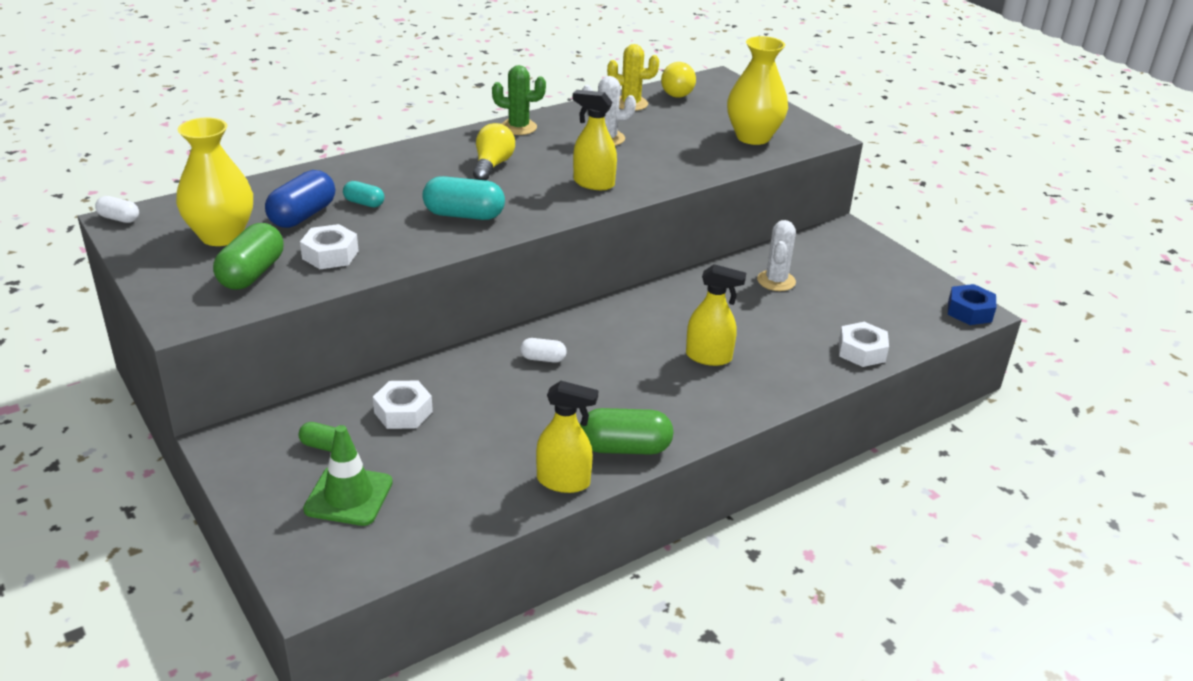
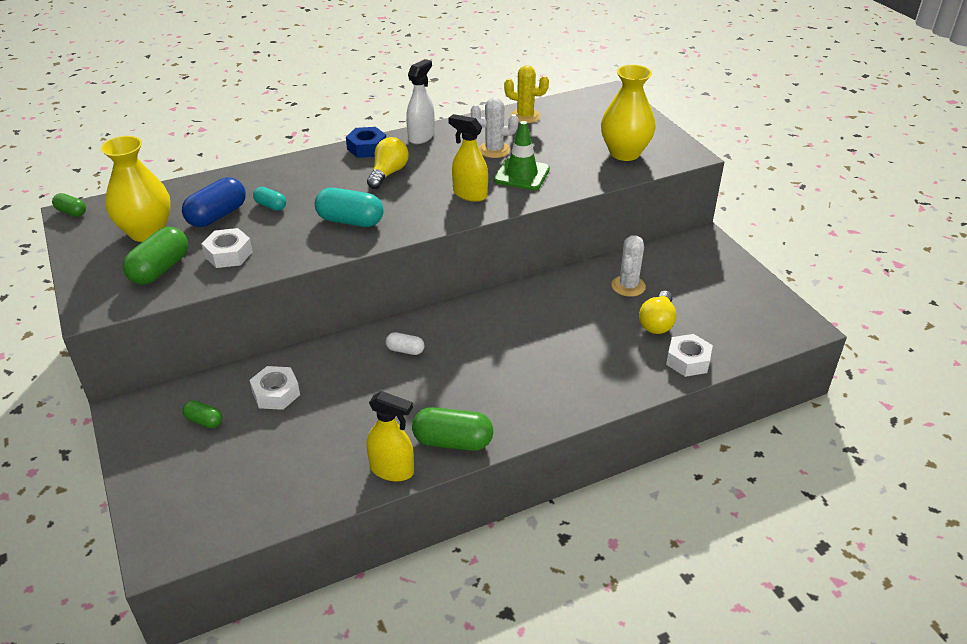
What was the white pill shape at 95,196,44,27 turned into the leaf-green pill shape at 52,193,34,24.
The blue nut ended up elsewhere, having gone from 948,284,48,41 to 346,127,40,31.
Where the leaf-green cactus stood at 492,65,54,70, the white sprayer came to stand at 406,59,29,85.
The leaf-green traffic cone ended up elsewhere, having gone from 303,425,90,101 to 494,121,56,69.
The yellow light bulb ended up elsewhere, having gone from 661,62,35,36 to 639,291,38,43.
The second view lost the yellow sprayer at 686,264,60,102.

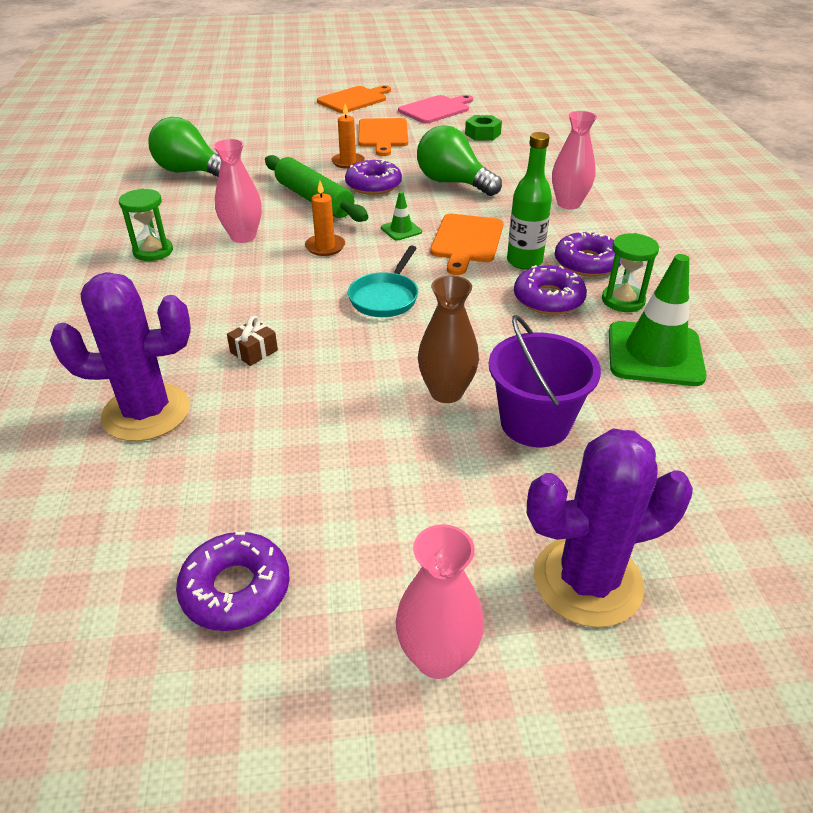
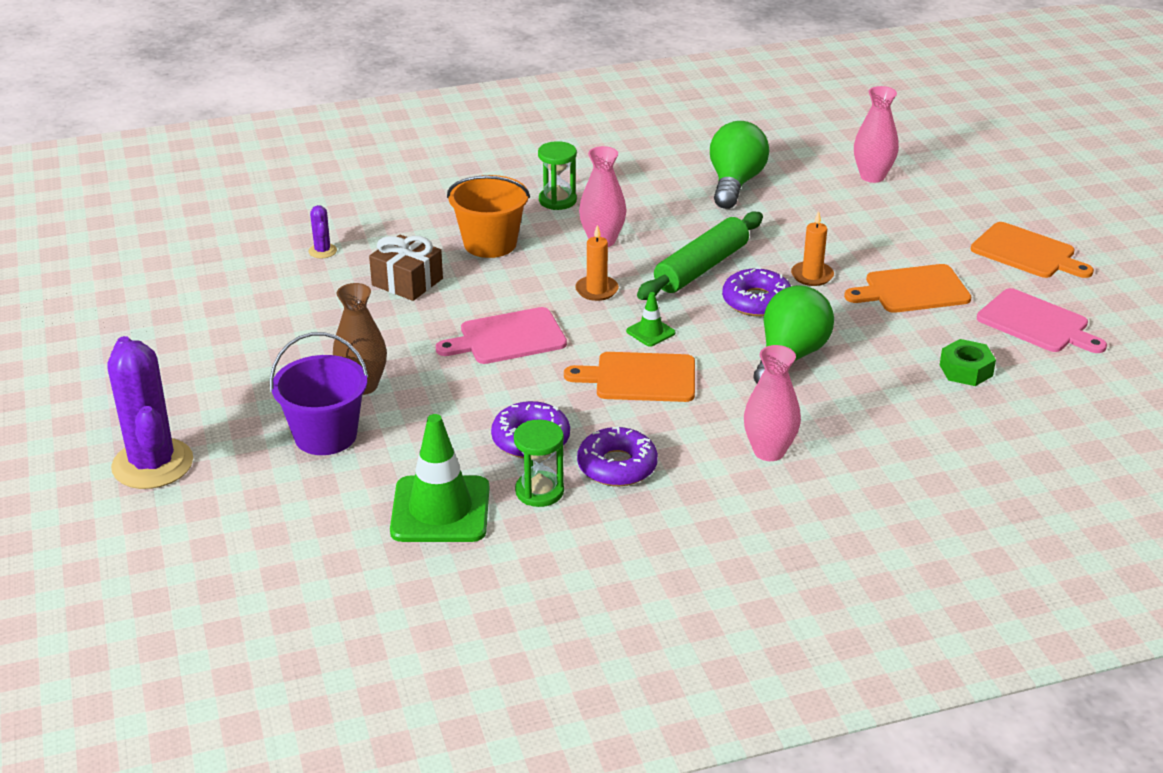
The size of the royal purple cactus at 50,272,141,169 changed by a factor of 0.42.
The size of the dark brown gift at 227,316,51,50 changed by a factor of 1.71.
Where the turquoise frying pan stood at 348,246,70,71, the pink bread board came to stand at 436,307,131,57.
The second view gained the orange-coloured pail at 447,175,83,83.
The pink tall vase ended up elsewhere, having gone from 396,524,88,155 to 854,86,45,97.
The second view lost the royal purple donut at 176,532,113,99.
The second view lost the leaf-green drink bottle at 507,132,45,138.

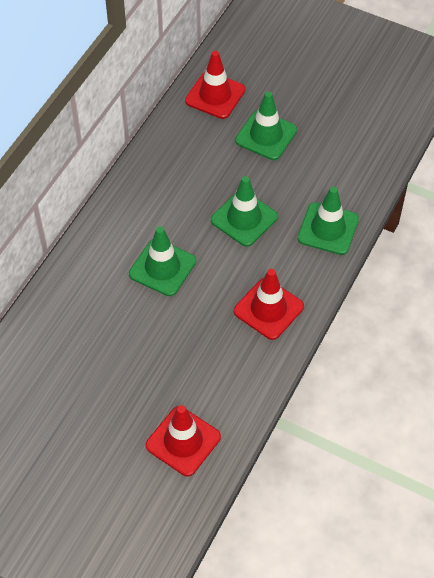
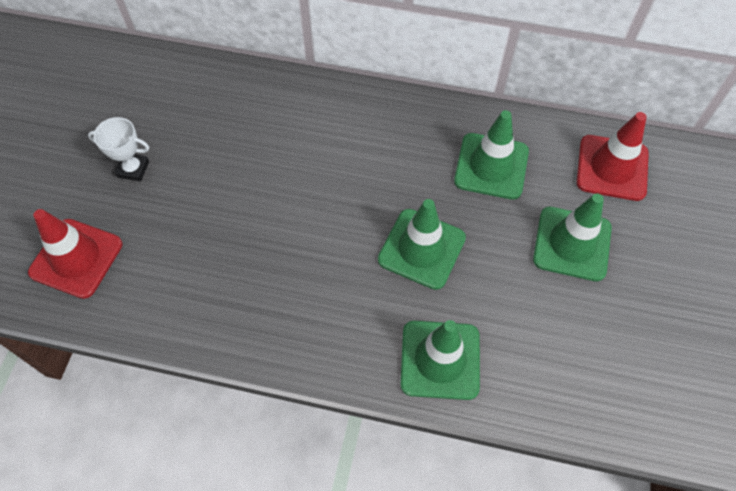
The second view gained the white trophy at 88,117,61,65.
The leaf-green traffic cone ended up elsewhere, having gone from 129,226,67,70 to 454,110,75,90.
The second view lost the scarlet traffic cone at 234,269,70,71.

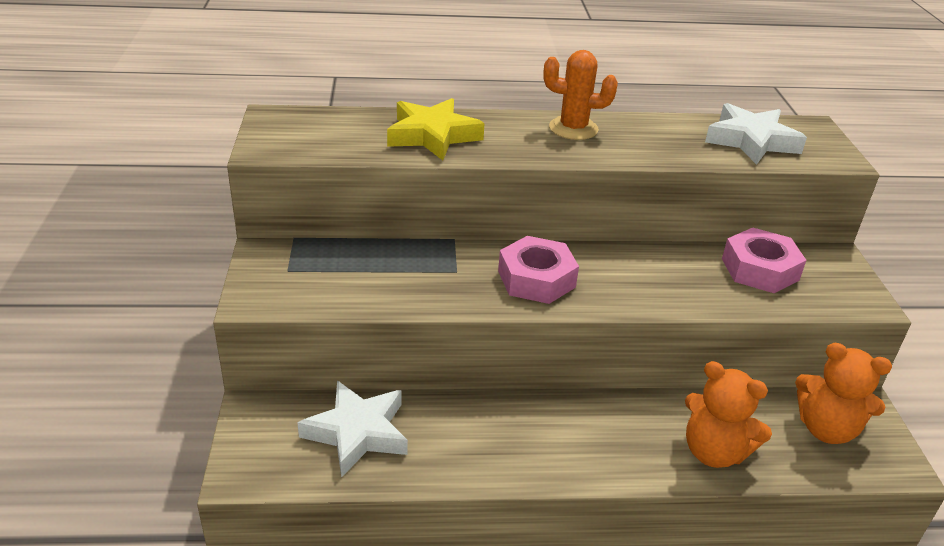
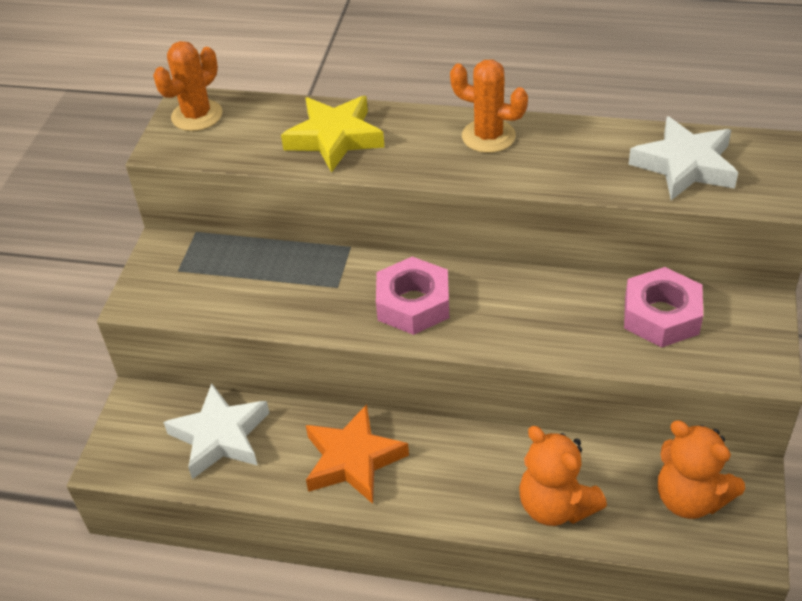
The second view gained the orange-coloured cactus at 153,41,69,90.
The second view gained the orange-coloured star shape at 306,404,103,100.

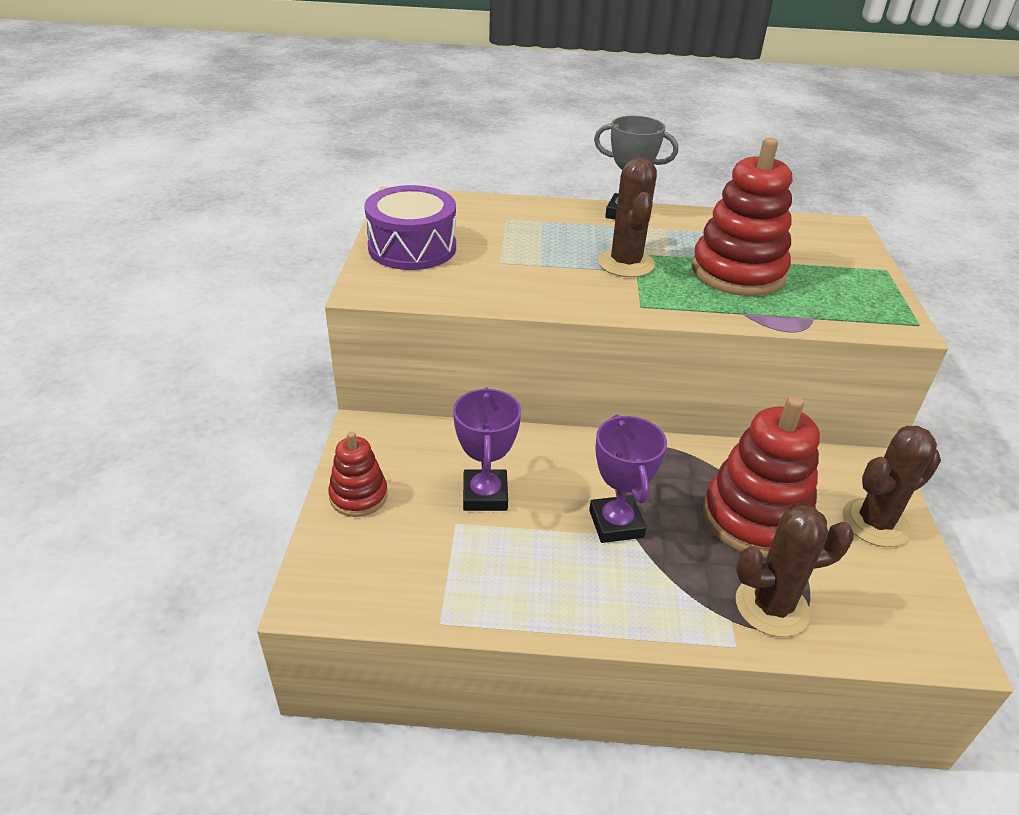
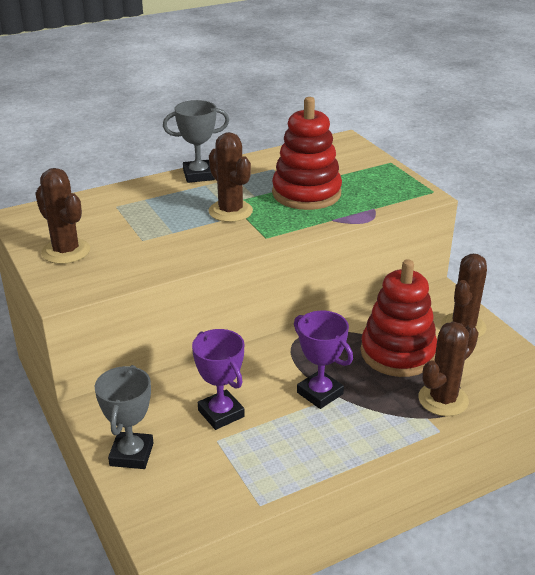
Where the royal purple toy drum stood at 364,185,92,85, the dark brown cactus came to stand at 35,168,55,96.
Where the scarlet ring stacker stood at 328,431,60,86, the ash-grey trophy came to stand at 95,365,59,104.

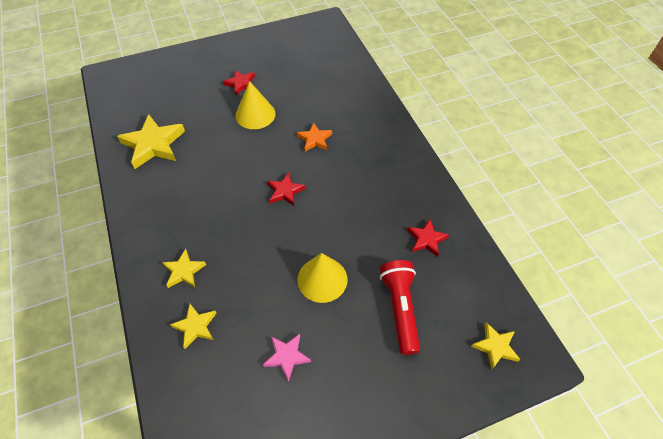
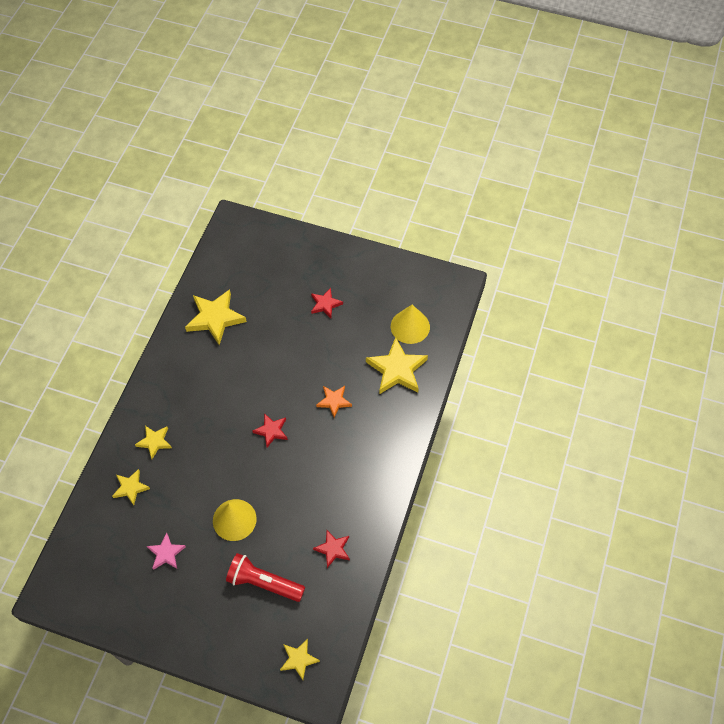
The scarlet pocket torch at 380,260,40,95 ended up facing another way, 105 degrees counterclockwise from before.
The second view gained the yellow star shape at 366,337,62,57.
The yellow cone shape ended up elsewhere, having gone from 235,81,41,48 to 391,305,39,39.

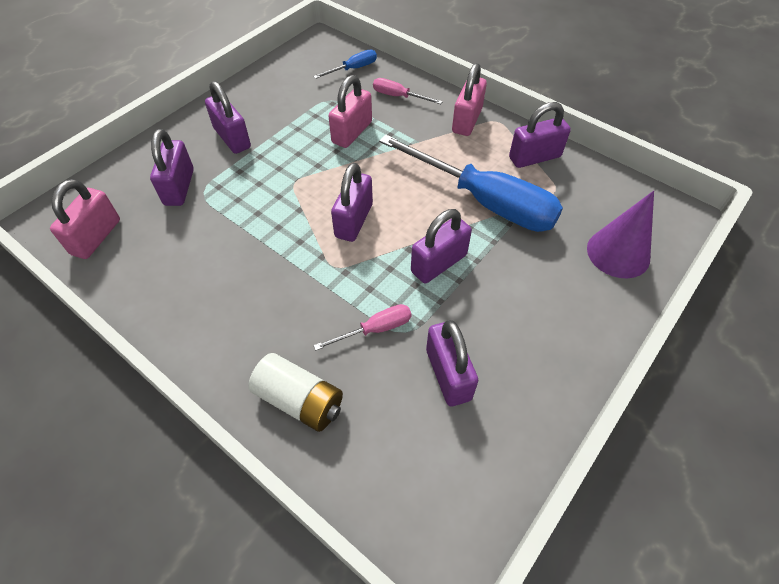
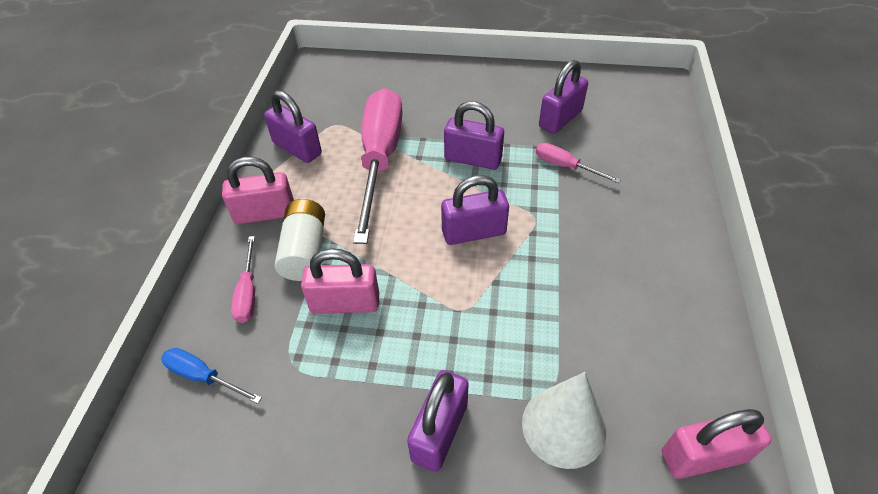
The white battery ended up elsewhere, having gone from 248,353,95,79 to 275,199,50,82.
What was the blue hand screwdriver at 379,135,184,97 turned into the pink hand screwdriver at 353,88,50,156.
Where the royal purple lock stood at 150,129,44,77, the white cone shape came to stand at 522,372,84,97.
The second view lost the royal purple cone shape at 587,191,67,87.

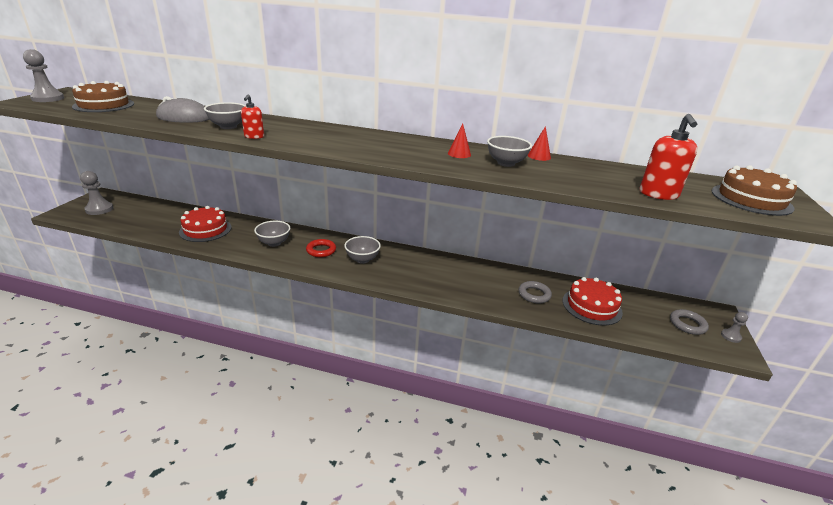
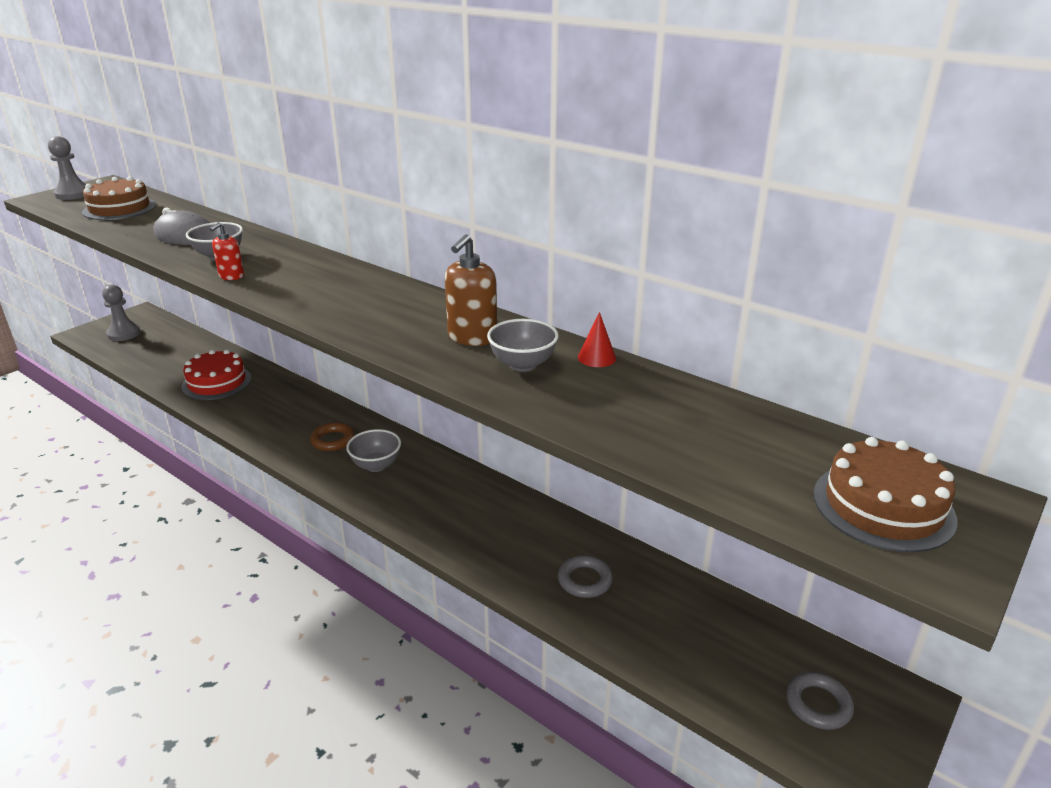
What was the scarlet torus at 306,239,30,18 turned into the dark brown torus at 310,422,44,29.
Where the scarlet cone shape stood at 448,123,23,35, the dark brown pump bottle came to stand at 445,234,52,112.
The second view lost the ash-grey bowl at 254,221,36,26.
The second view lost the scarlet gateau at 563,277,60,49.
The second view lost the scarlet pump bottle at 640,114,58,86.
The second view lost the ash-grey pawn at 721,312,27,31.

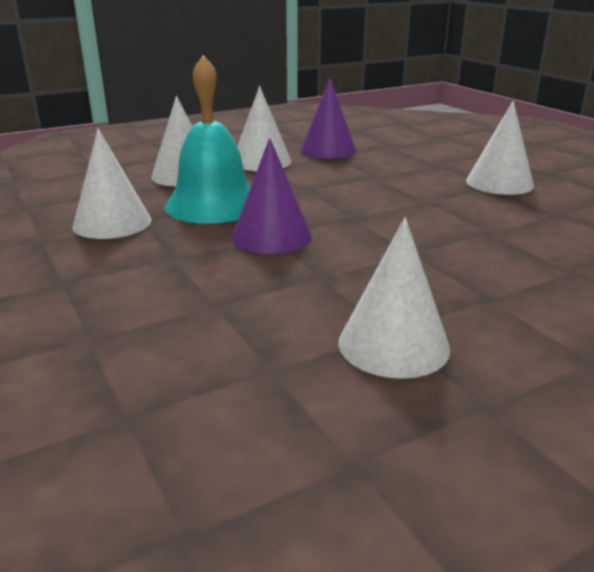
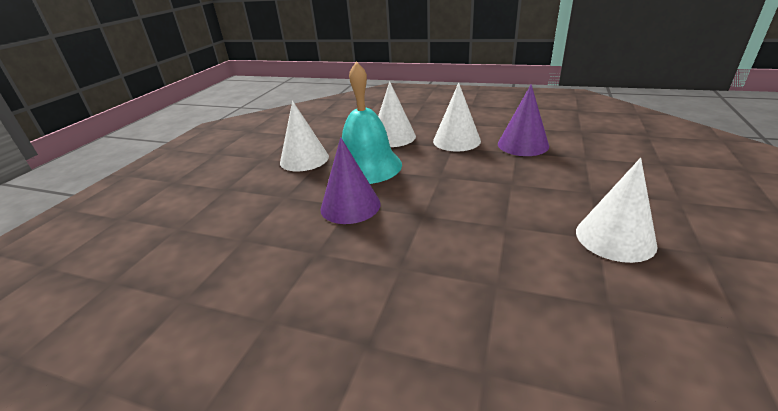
The second view lost the white cone shape at 338,217,112,162.

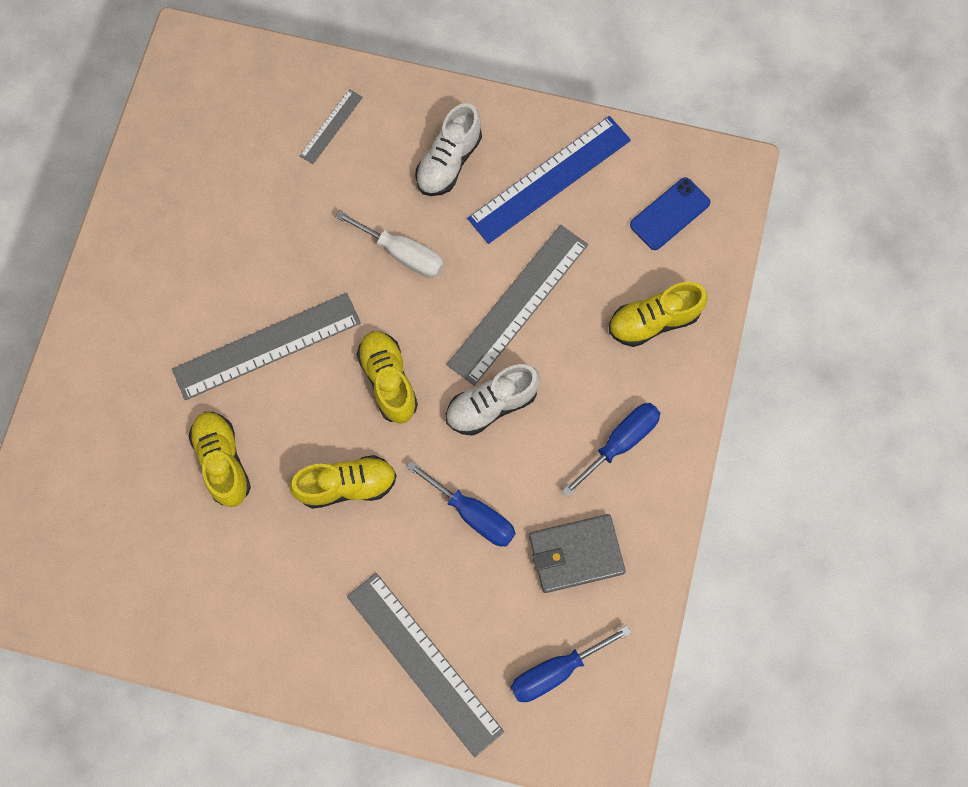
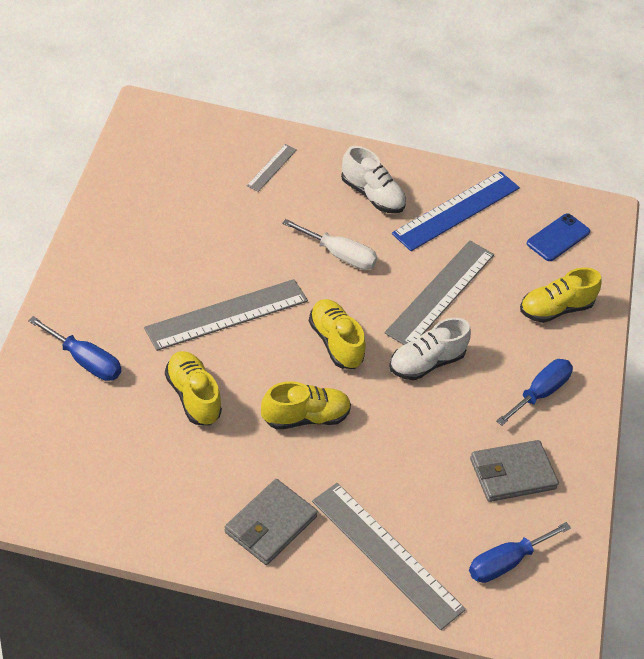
The blue hand screwdriver ended up elsewhere, having gone from 406,461,110,86 to 28,316,93,65.
The second view gained the ash-grey card wallet at 224,479,94,86.
The white sneaker at 415,103,67,93 ended up facing another way, 75 degrees counterclockwise from before.

